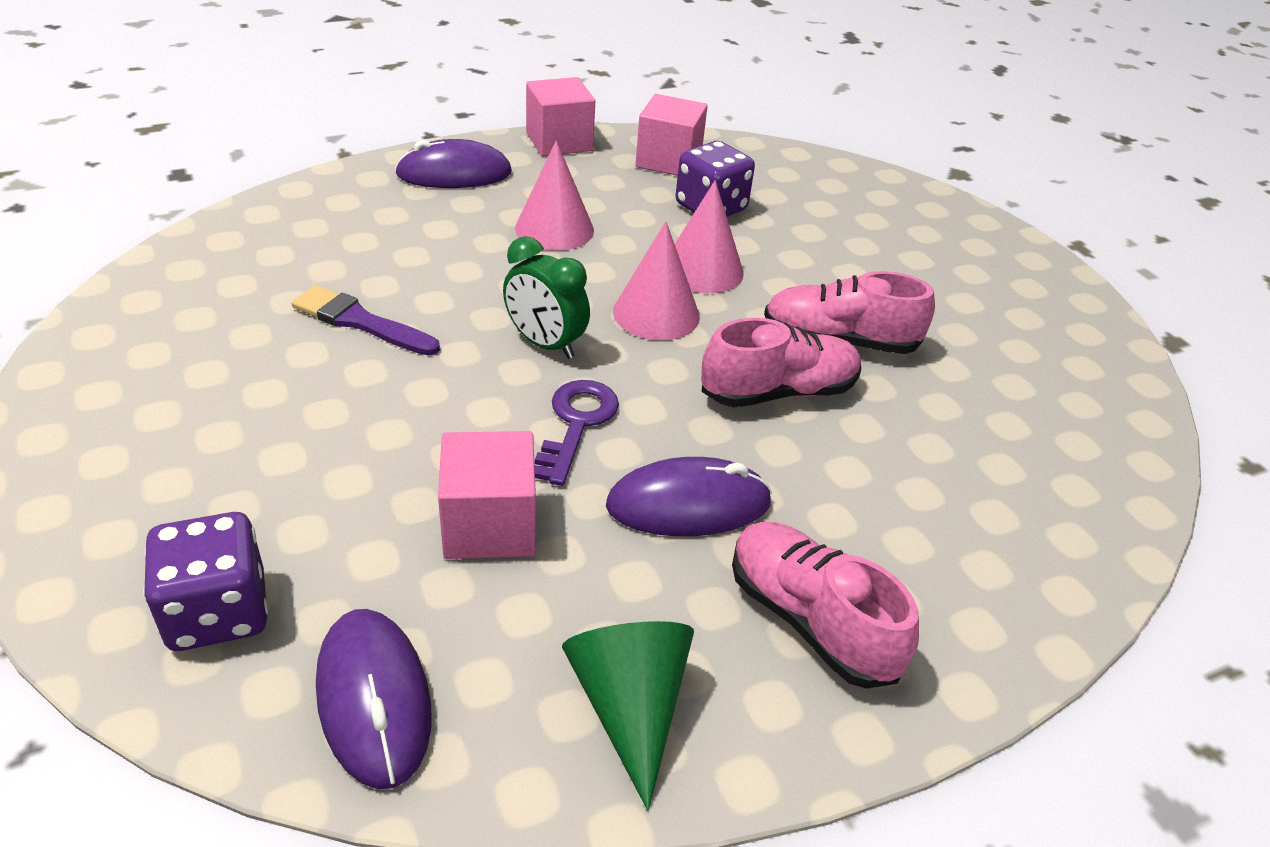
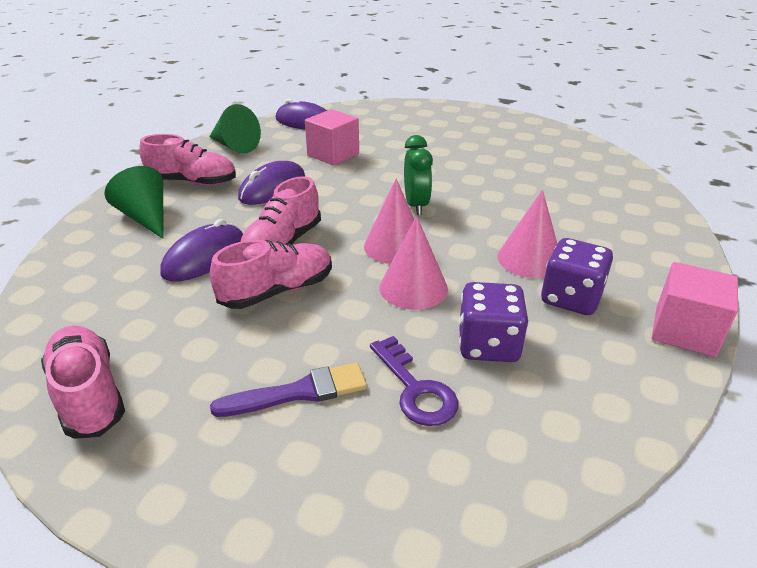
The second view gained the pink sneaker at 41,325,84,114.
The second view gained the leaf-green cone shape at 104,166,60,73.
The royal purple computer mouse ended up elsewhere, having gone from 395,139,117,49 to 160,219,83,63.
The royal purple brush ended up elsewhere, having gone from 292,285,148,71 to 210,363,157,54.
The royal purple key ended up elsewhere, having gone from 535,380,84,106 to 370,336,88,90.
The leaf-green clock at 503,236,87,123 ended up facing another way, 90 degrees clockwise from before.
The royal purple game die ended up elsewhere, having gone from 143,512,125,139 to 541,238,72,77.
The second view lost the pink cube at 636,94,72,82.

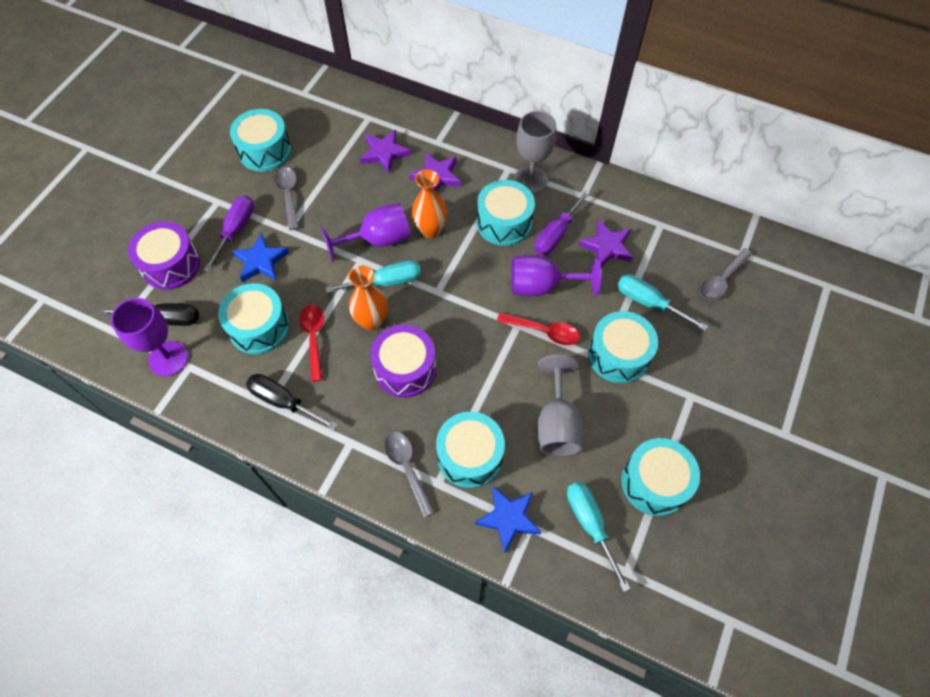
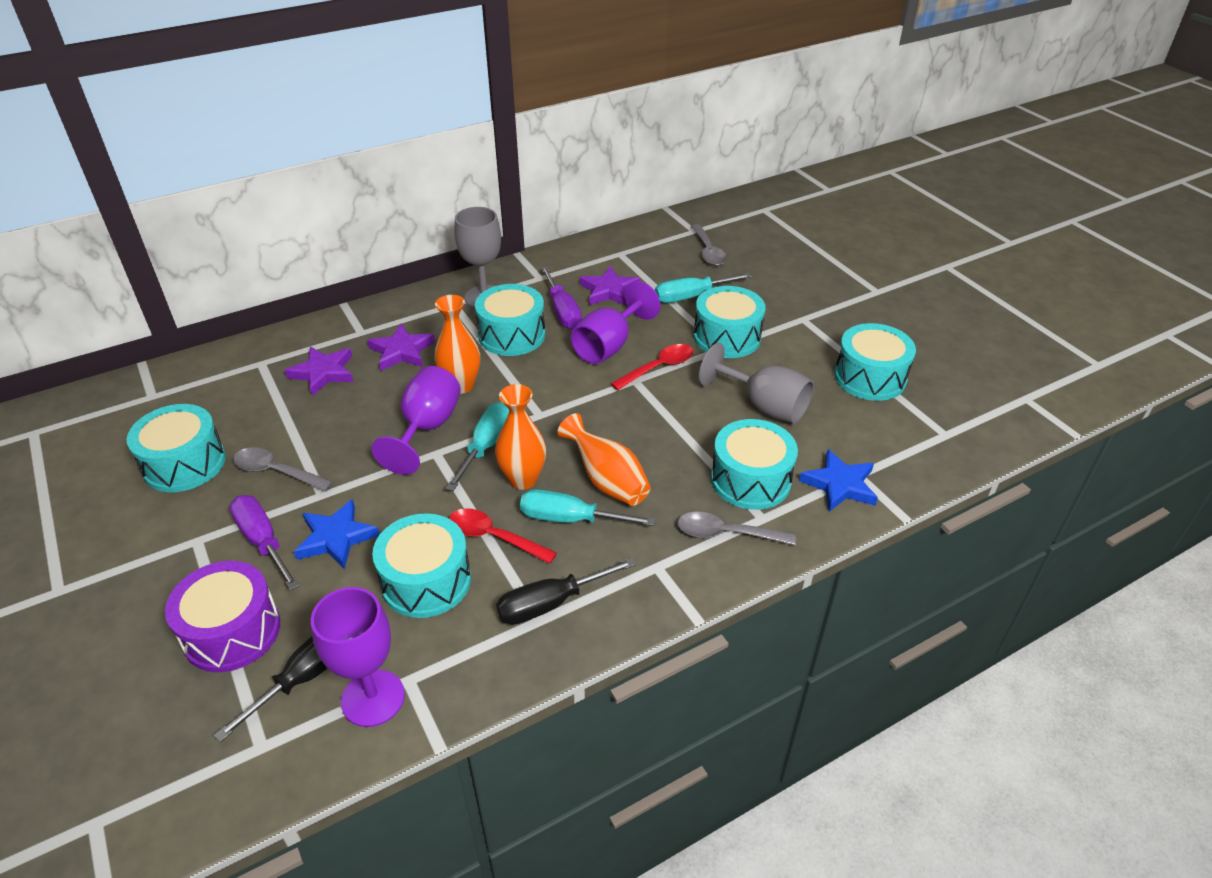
The turquoise hand screwdriver ended up elsewhere, having gone from 567,482,63,110 to 520,489,136,37.
Where the royal purple toy drum stood at 370,325,66,73, the orange-coloured tall vase came to stand at 558,413,93,93.

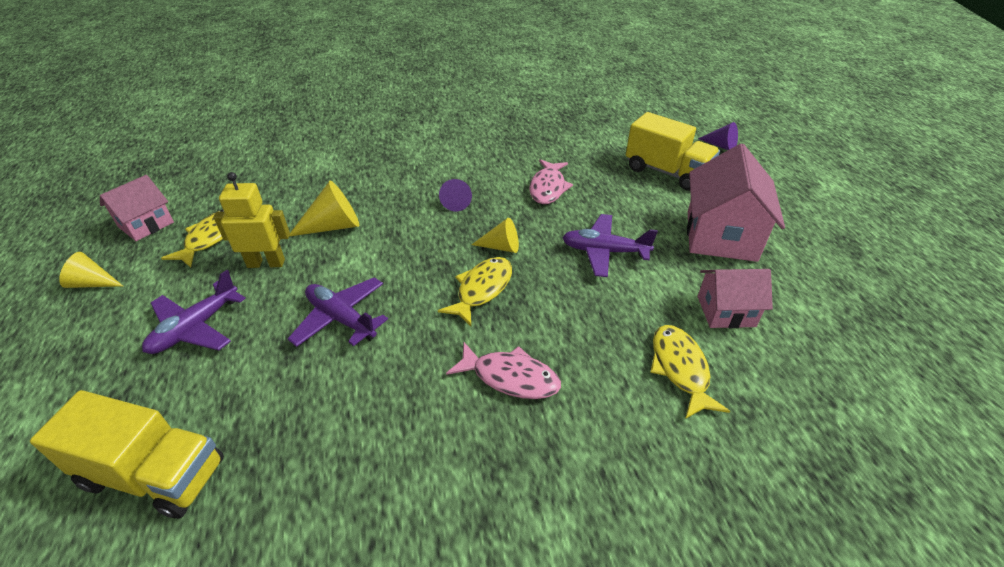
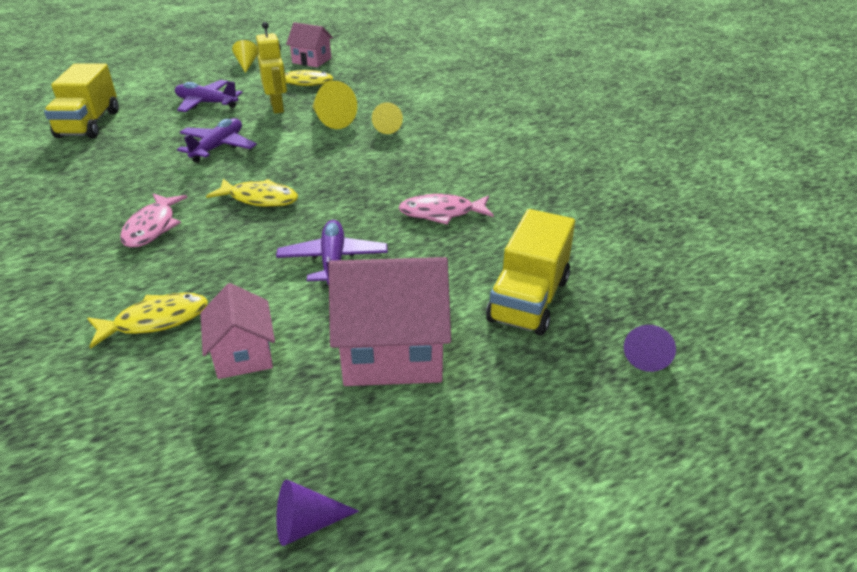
The royal purple cone shape ended up elsewhere, having gone from 439,179,33,32 to 276,480,83,66.
The yellow cone shape ended up elsewhere, having gone from 471,218,48,35 to 372,102,31,32.

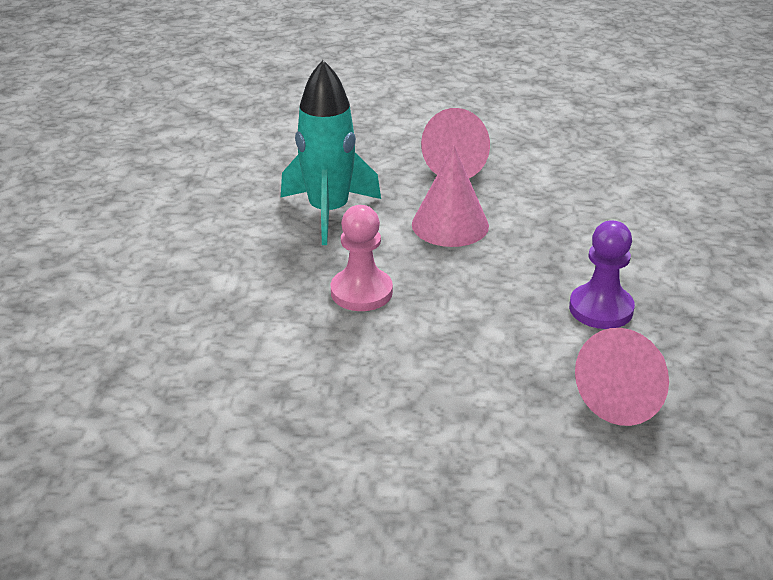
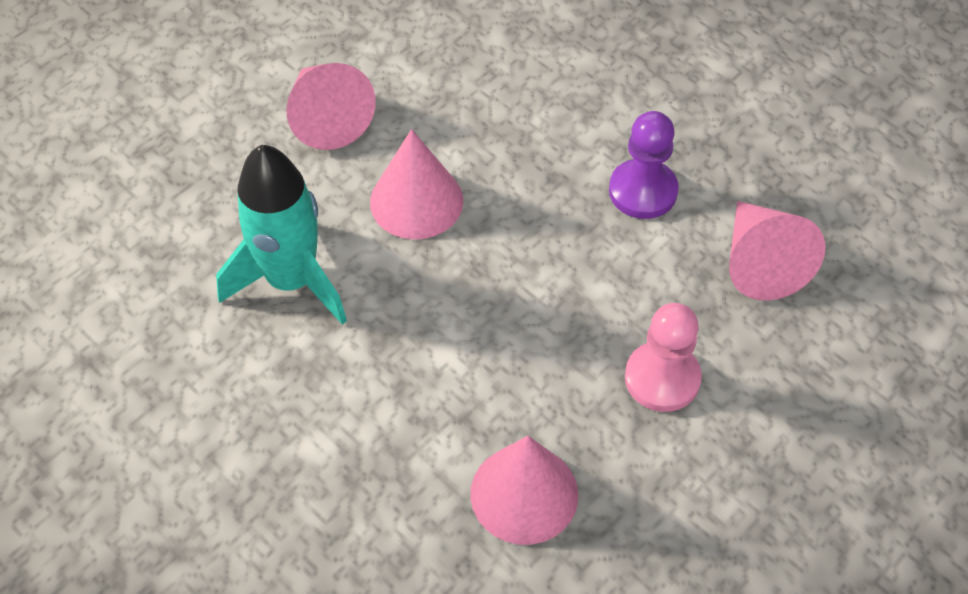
The second view gained the pink cone shape at 471,436,107,109.
The pink pawn ended up elsewhere, having gone from 331,205,62,106 to 625,303,77,109.

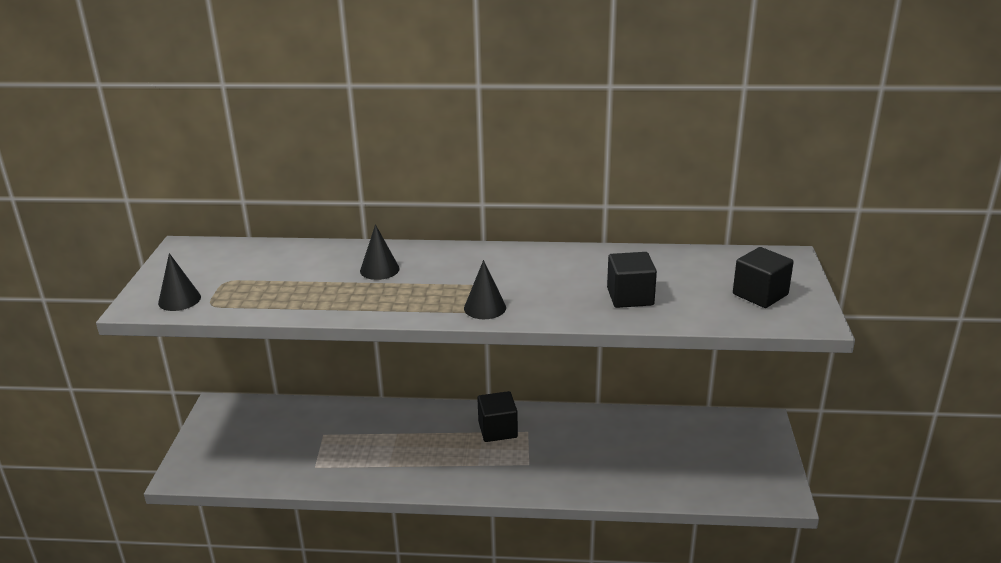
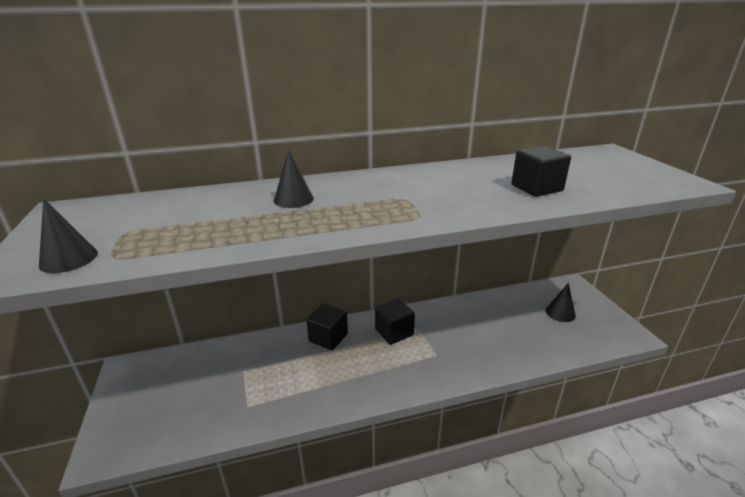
The ebony cube ended up elsewhere, having gone from 733,247,61,61 to 306,304,42,46.
The ebony cone shape ended up elsewhere, having gone from 464,260,42,59 to 546,283,30,39.

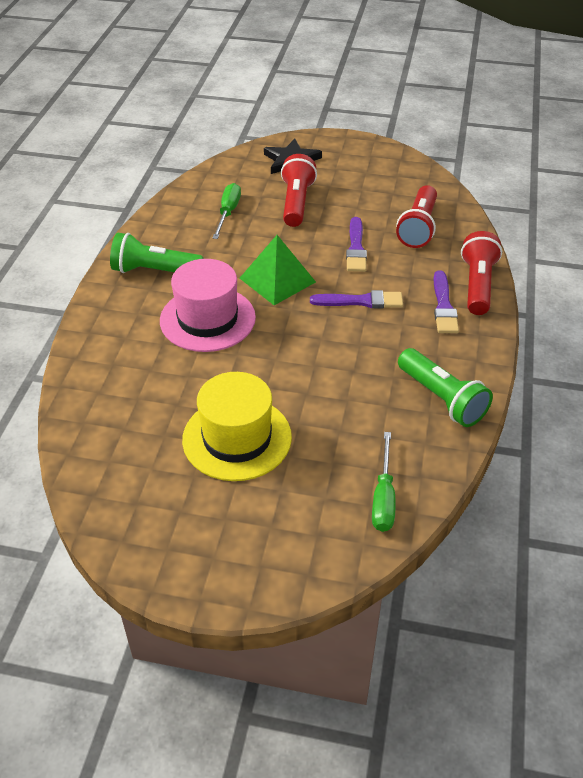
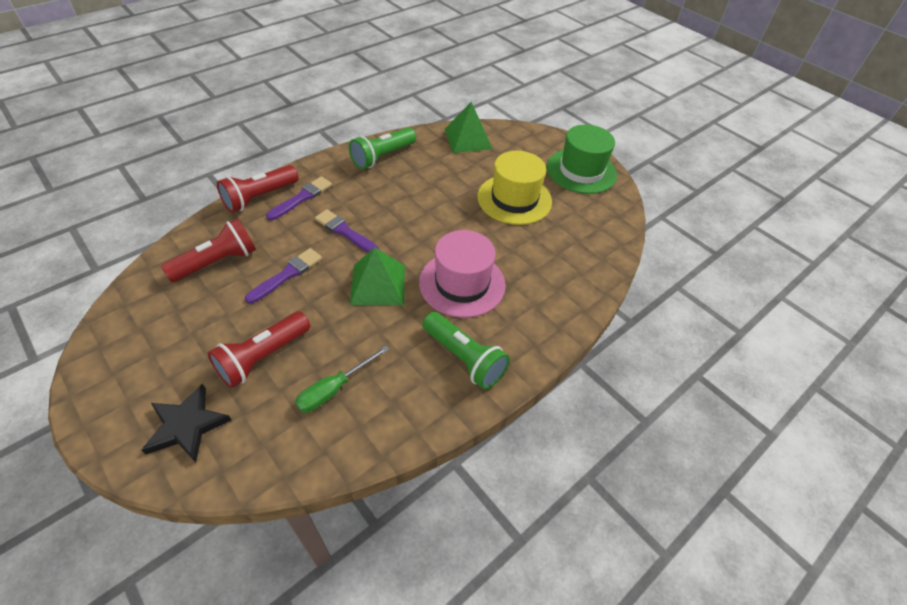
The leaf-green pocket torch at 398,348,95,79 ended up facing another way, 135 degrees counterclockwise from before.
Where the leaf-green hand screwdriver stood at 372,432,24,100, the leaf-green pyramid came to stand at 445,102,47,51.
The second view gained the leaf-green tall hat at 547,125,70,69.

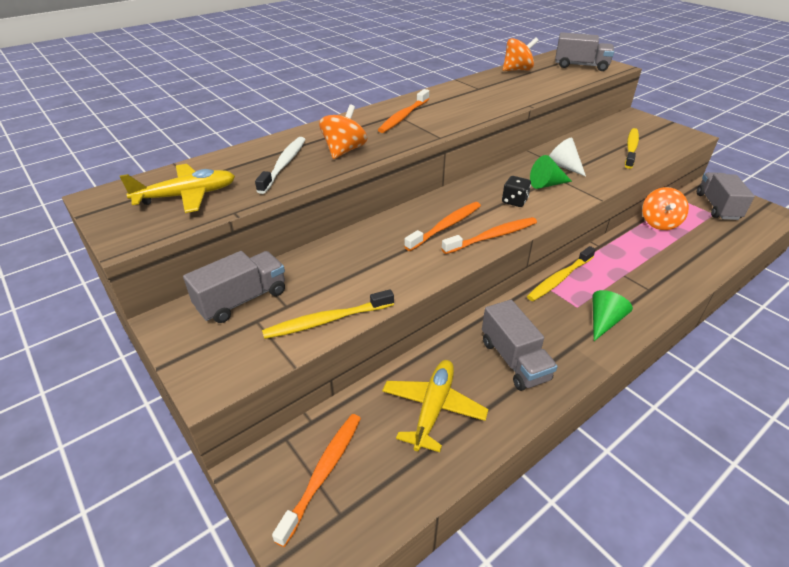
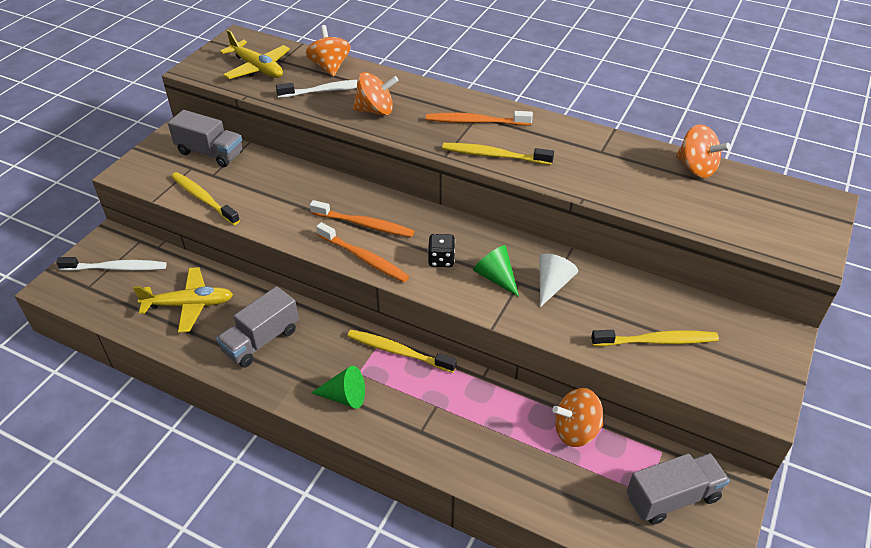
What was the orange-coloured toothbrush at 272,414,89,133 turned into the white toothbrush at 56,257,111,14.
The second view gained the orange-coloured whirligig at 306,25,45,52.
The second view gained the yellow toothbrush at 442,143,112,22.
The second view lost the ash-grey lorry at 555,32,59,39.

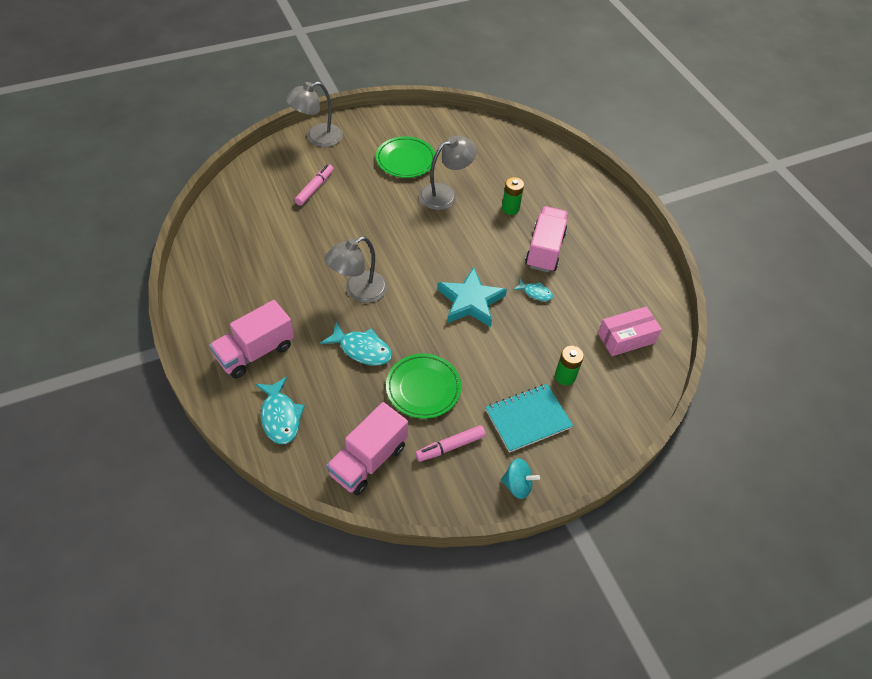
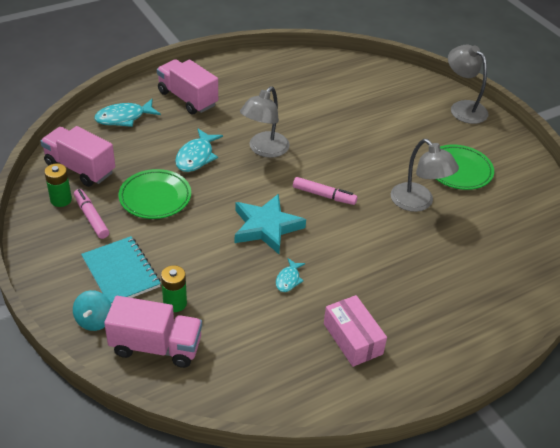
The leaf-green battery ended up elsewhere, having gone from 502,177,22,38 to 44,163,28,44.
The turquoise whirligig ended up elsewhere, having gone from 501,458,39,41 to 73,290,38,41.
The pink lorry ended up elsewhere, having gone from 525,206,43,67 to 104,296,98,72.
The ash-grey lamp at 325,236,62,67 ended up facing another way, 105 degrees counterclockwise from before.
The pink marker pen ended up elsewhere, having gone from 295,164,39,42 to 293,177,65,28.
The pink package ended up elsewhere, having gone from 598,306,64,50 to 324,295,63,72.

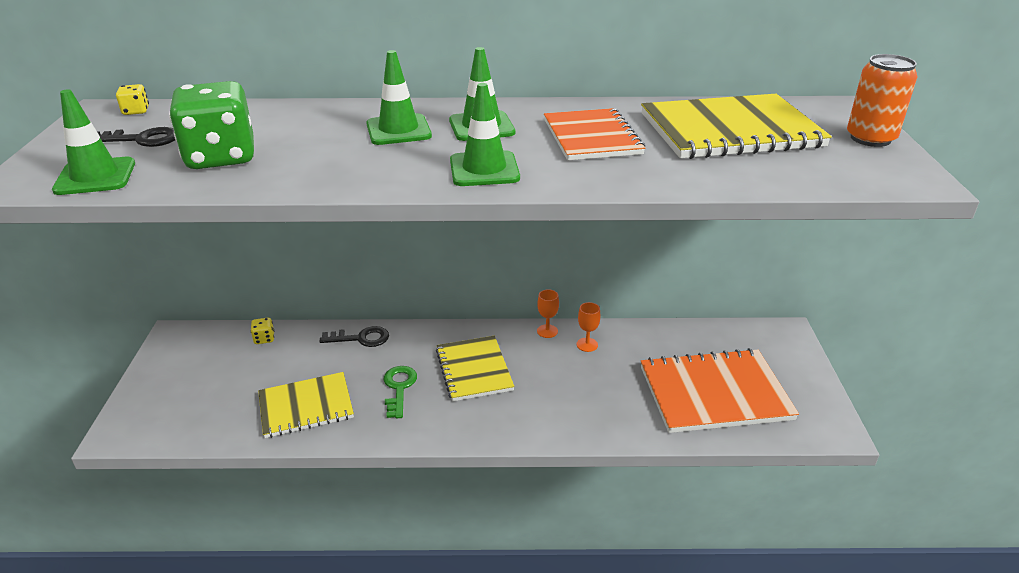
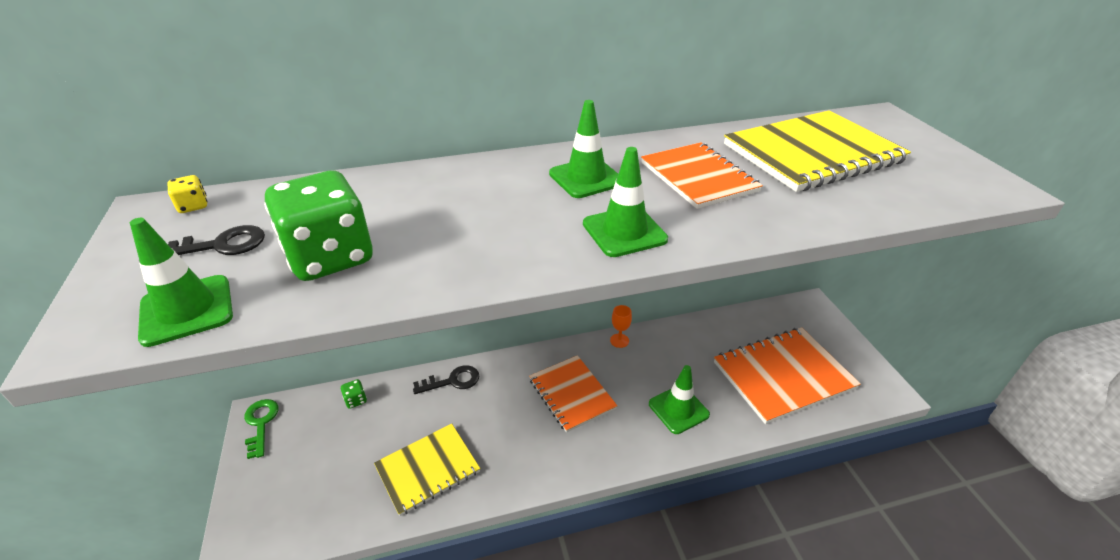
The leaf-green key ended up elsewhere, having gone from 384,366,33,52 to 244,399,35,60.
What was the yellow game die at 250,318,24,26 turned into the leaf-green game die at 341,379,26,30.
What was the yellow notebook at 436,336,79,65 turned into the orange-coloured notebook at 529,355,88,78.
The leaf-green traffic cone ended up elsewhere, having gone from 366,50,66,95 to 649,365,61,69.
The second view lost the orange-coloured wine glass at 577,302,23,50.
The second view lost the orange-coloured can at 847,54,70,93.

